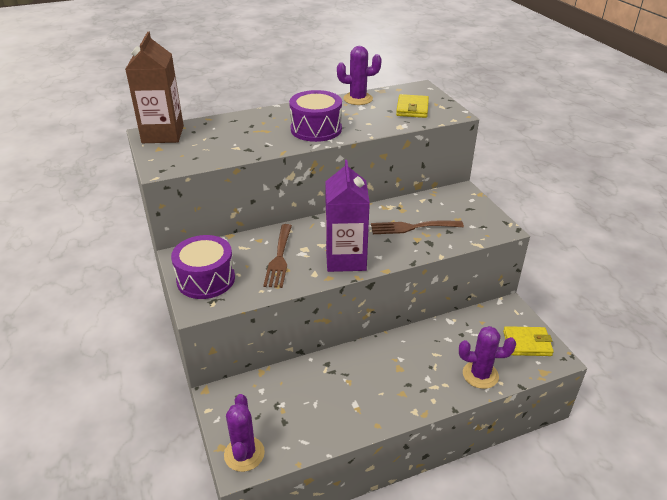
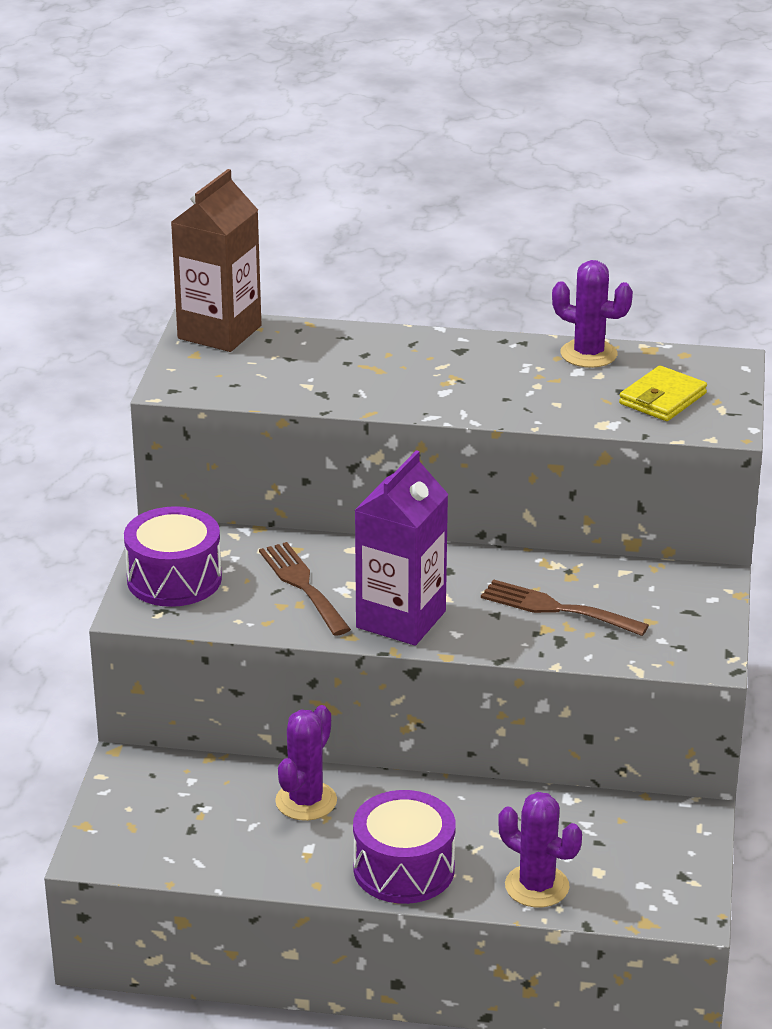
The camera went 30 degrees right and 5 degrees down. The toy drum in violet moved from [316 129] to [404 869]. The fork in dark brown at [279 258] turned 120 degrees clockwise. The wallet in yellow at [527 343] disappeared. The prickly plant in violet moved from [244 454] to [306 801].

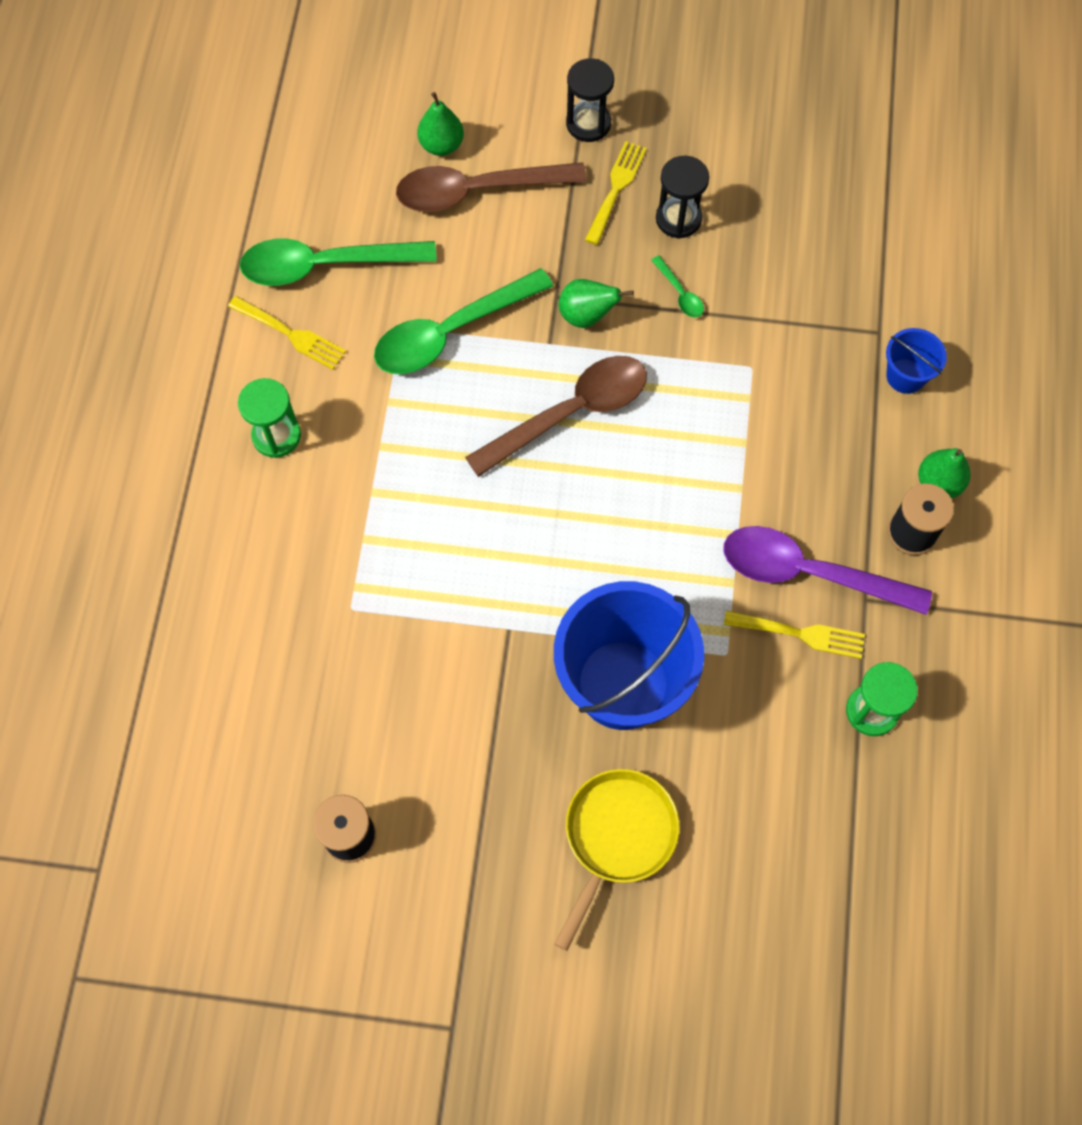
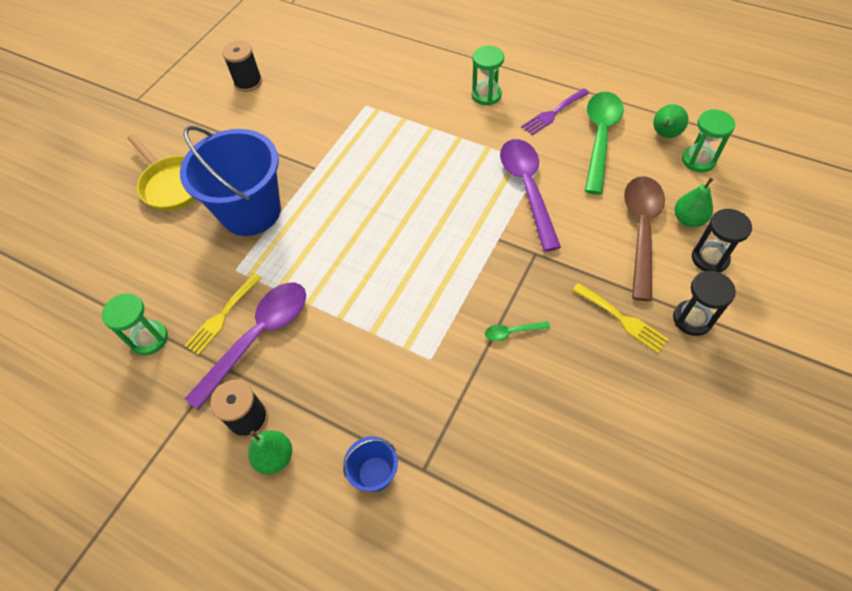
The camera went 115 degrees right and 10 degrees down. The sandglass in jet-black moved from [678 219] to [710 258]. The spoon in emerald at [451 332] became the spoon in violet at [527 189]. The toy pear in emerald moved from [587 316] to [664 135]. The fork in yellow at [291 334] became the fork in violet at [553 113]. The spoon in dark brown at [570 413] disappeared. The sandglass in emerald at [698 160] appeared.

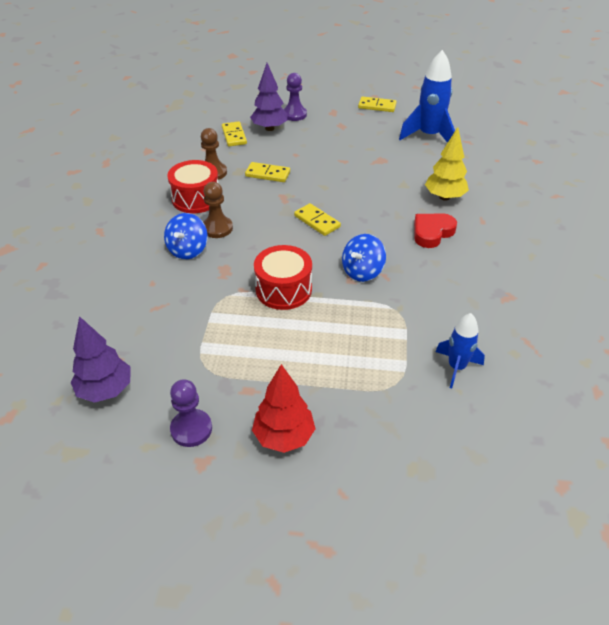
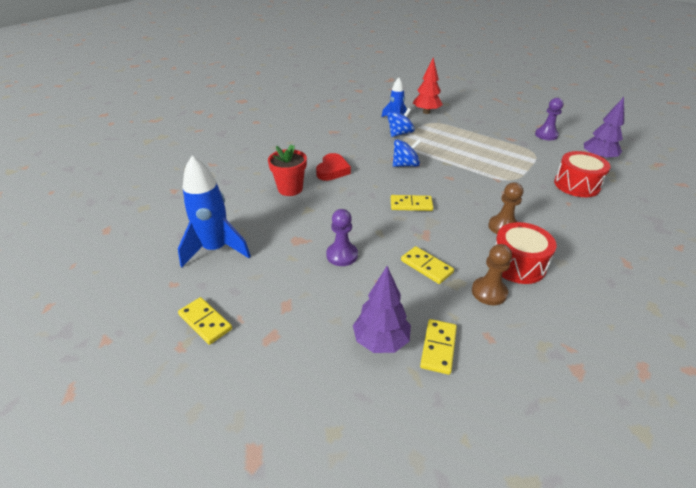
The camera went 150 degrees left and 5 degrees down. The pawn in violet moved from [294 114] to [342 255]. The fir tree in yellow at [444 197] was replaced by the plant pot in crimson at [290 189]. The domino in yellow at [317 221] turned 75 degrees counterclockwise. The whirligig in blue moved from [188 250] to [399 134]. The heart in crimson at [432 233] turned 60 degrees counterclockwise. The toy drum in crimson moved from [283 289] to [576 185]. The fir tree in crimson moved from [284 436] to [426 112].

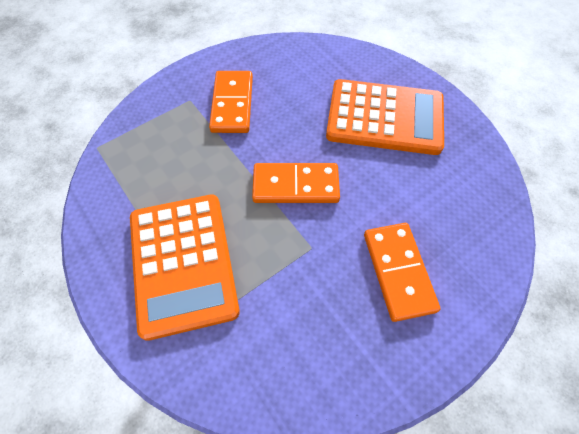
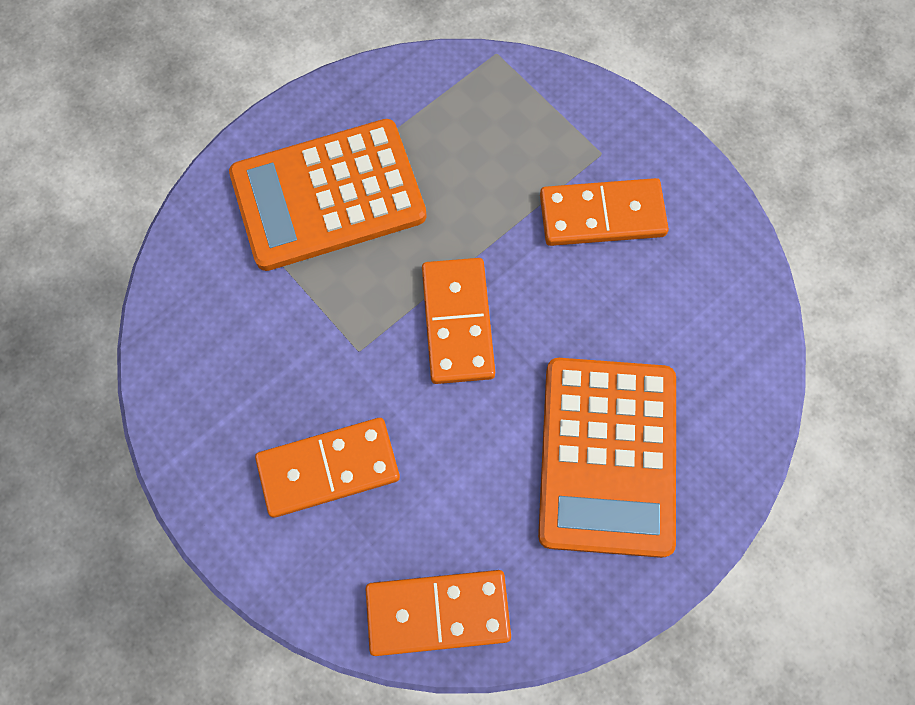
The camera went 85 degrees right and 10 degrees up. The domino in orange at [438 613] appeared.

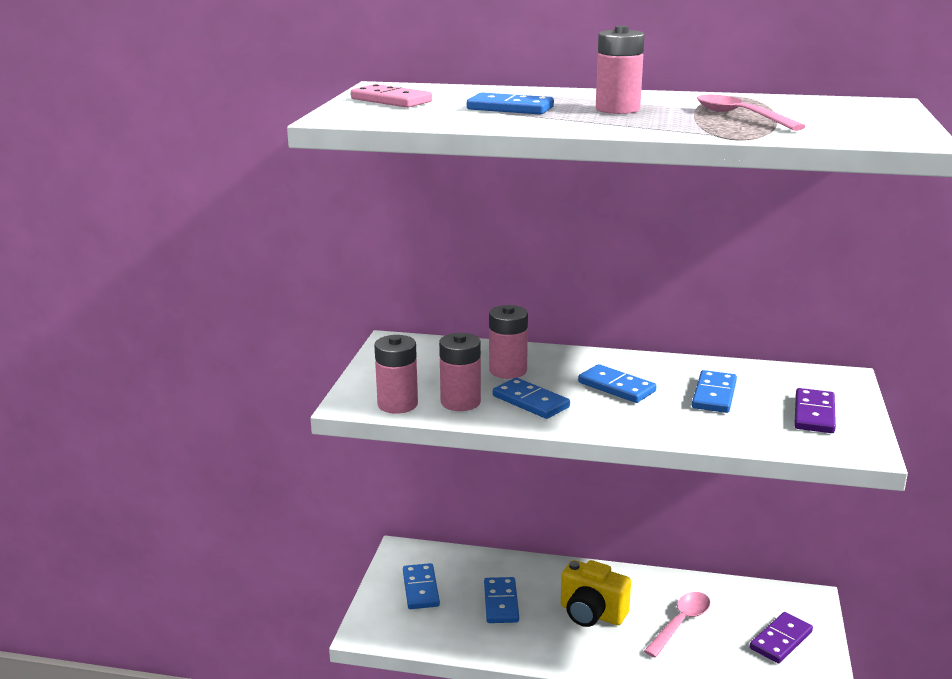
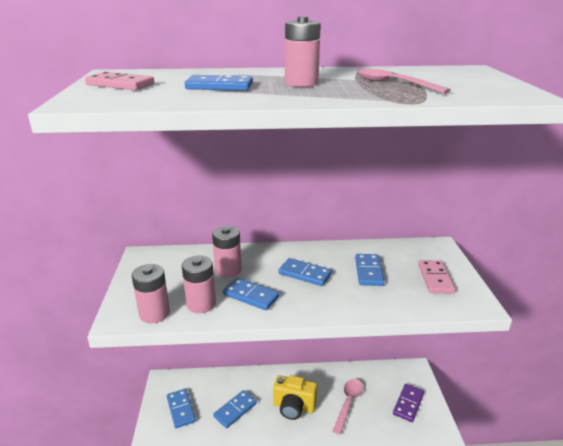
The camera went 15 degrees left and 5 degrees up. The domino in violet at [814 414] became the domino in pink at [435 278]. The domino in blue at [501 603] turned 60 degrees clockwise.

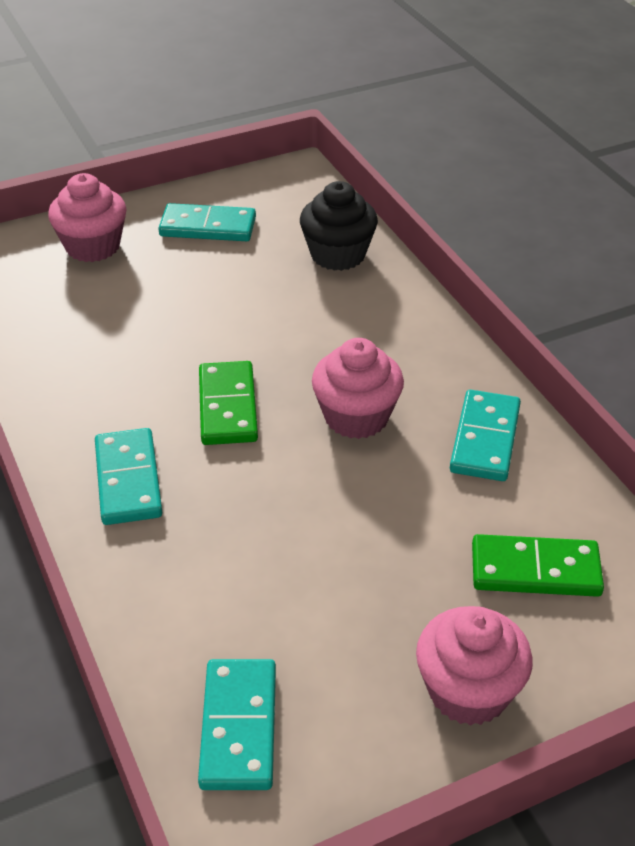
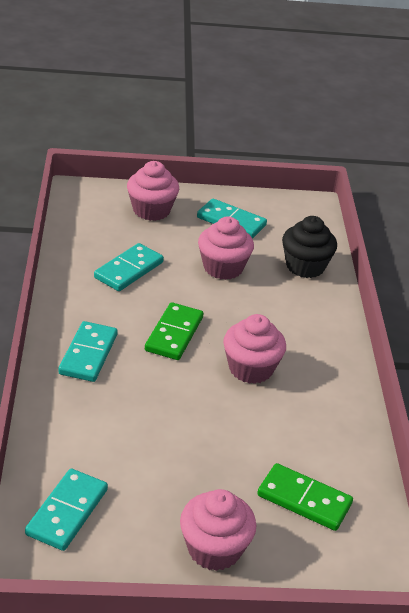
The camera went 20 degrees right and 5 degrees down. The domino in turquoise moved from [485 439] to [128 270]. The fairy cake in pink at [223 268] appeared.

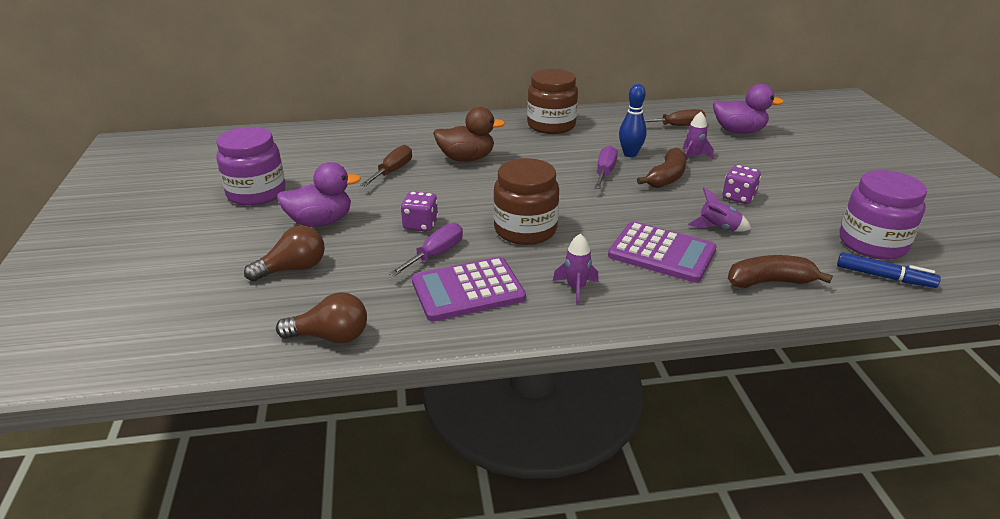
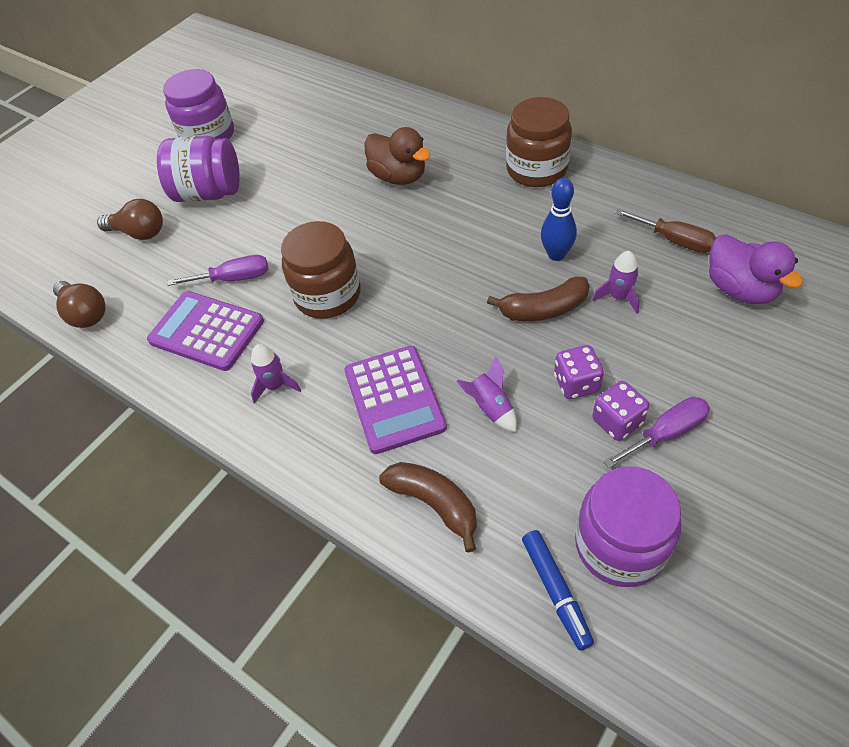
The camera went 50 degrees right and 20 degrees up. The flat screwdriver in dark brown at [393 171] disappeared. The flat screwdriver in violet moved from [604 172] to [666 433]. The toy duck in violet at [320 221] was replaced by the preserve jar in violet at [209 193]. The die in violet moved from [420 225] to [617 421].

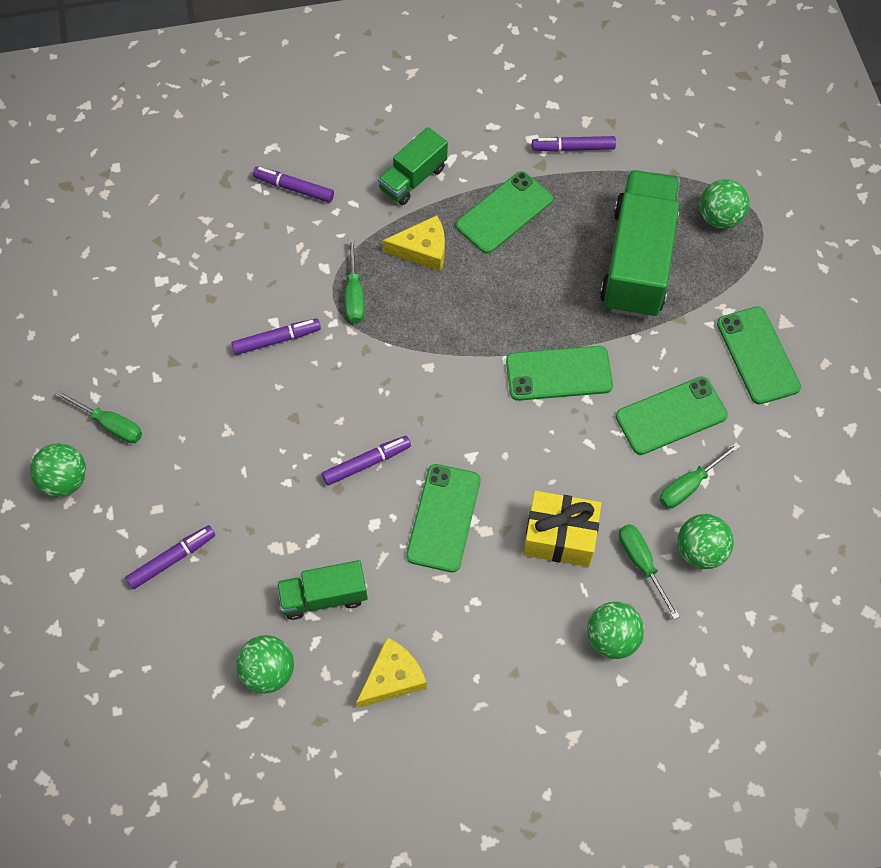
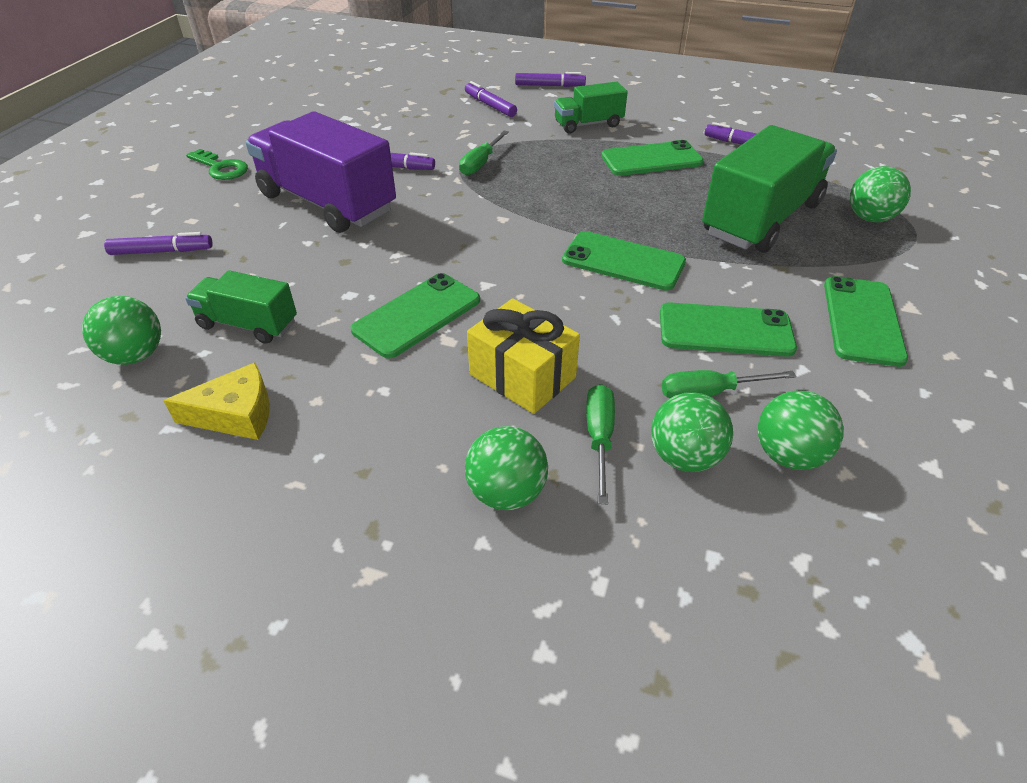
The camera went 30 degrees right and 20 degrees down. The cheese wedge in yellow at [422 250] disappeared. The flat screwdriver in emerald at [110 425] was replaced by the door key in emerald at [221 168]. The marker pen in violet moved from [366 463] to [549 86]. The ball in emerald moved from [65 480] to [788 455]. The toy truck in violet at [327 203] appeared.

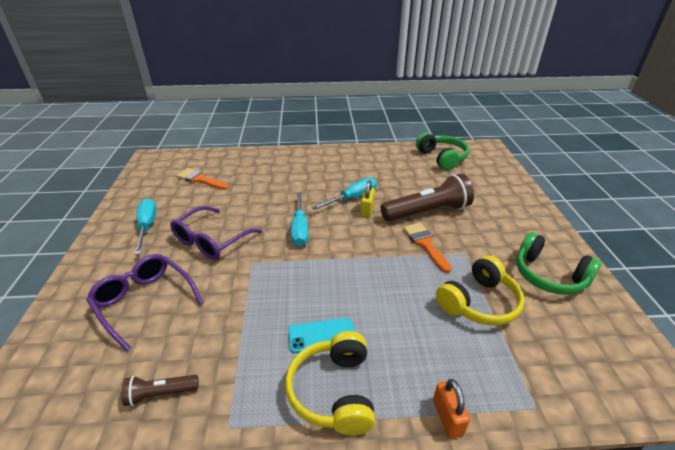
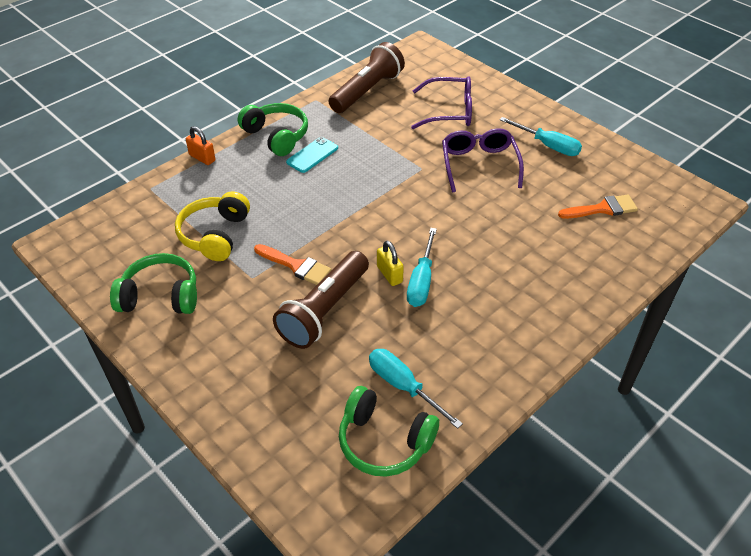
The camera went 140 degrees right and 10 degrees up. The flat screwdriver in turquoise moved from [300 229] to [403 386]. The over-ear headphones in yellow at [334 391] became the over-ear headphones in emerald at [276 136]. The torch in dark brown at [160 393] changed to 2.07 times the size.

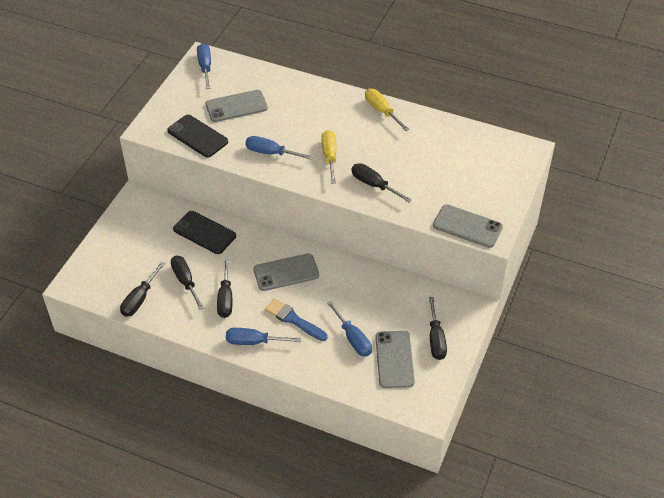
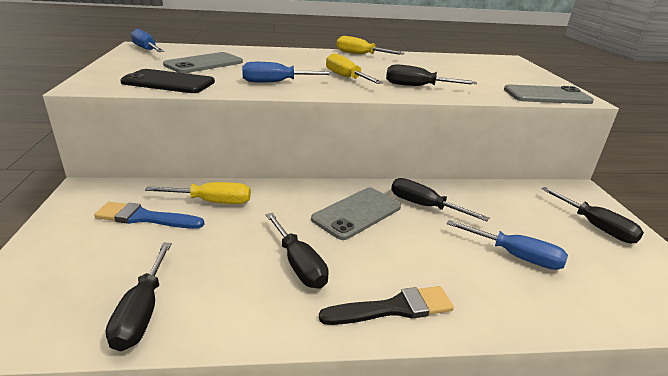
The camera went 30 degrees left and 20 degrees down. The mobile phone in jet-black at [204 232] was replaced by the flat screwdriver in yellow at [212 202]. The flat screwdriver in jet-black moved from [185 281] to [424 206]. The brush in blue moved from [293 319] to [145 218]. The flat screwdriver in blue at [254 341] was replaced by the brush in jet-black at [393 308]. The mobile phone in ash-grey at [394 359] disappeared.

